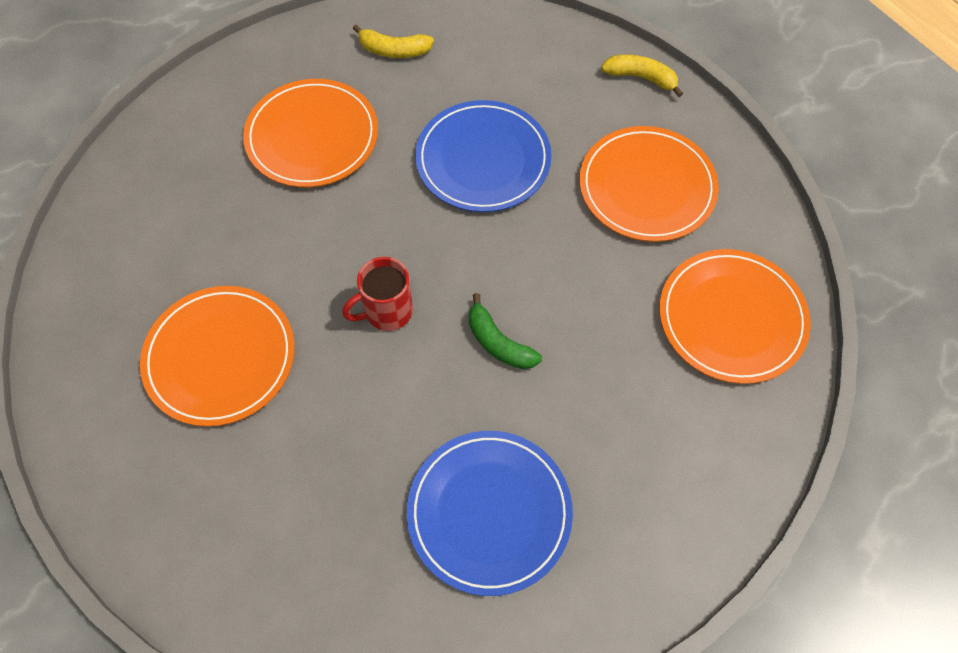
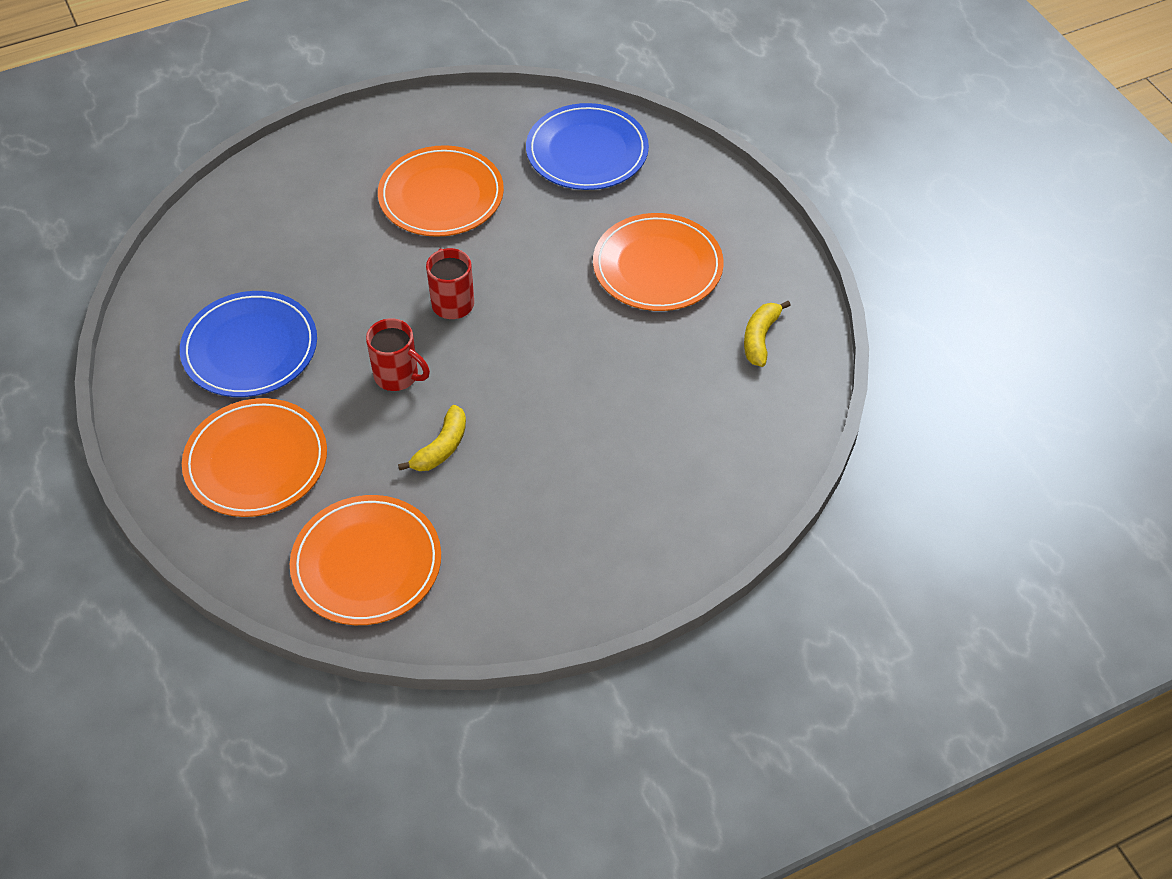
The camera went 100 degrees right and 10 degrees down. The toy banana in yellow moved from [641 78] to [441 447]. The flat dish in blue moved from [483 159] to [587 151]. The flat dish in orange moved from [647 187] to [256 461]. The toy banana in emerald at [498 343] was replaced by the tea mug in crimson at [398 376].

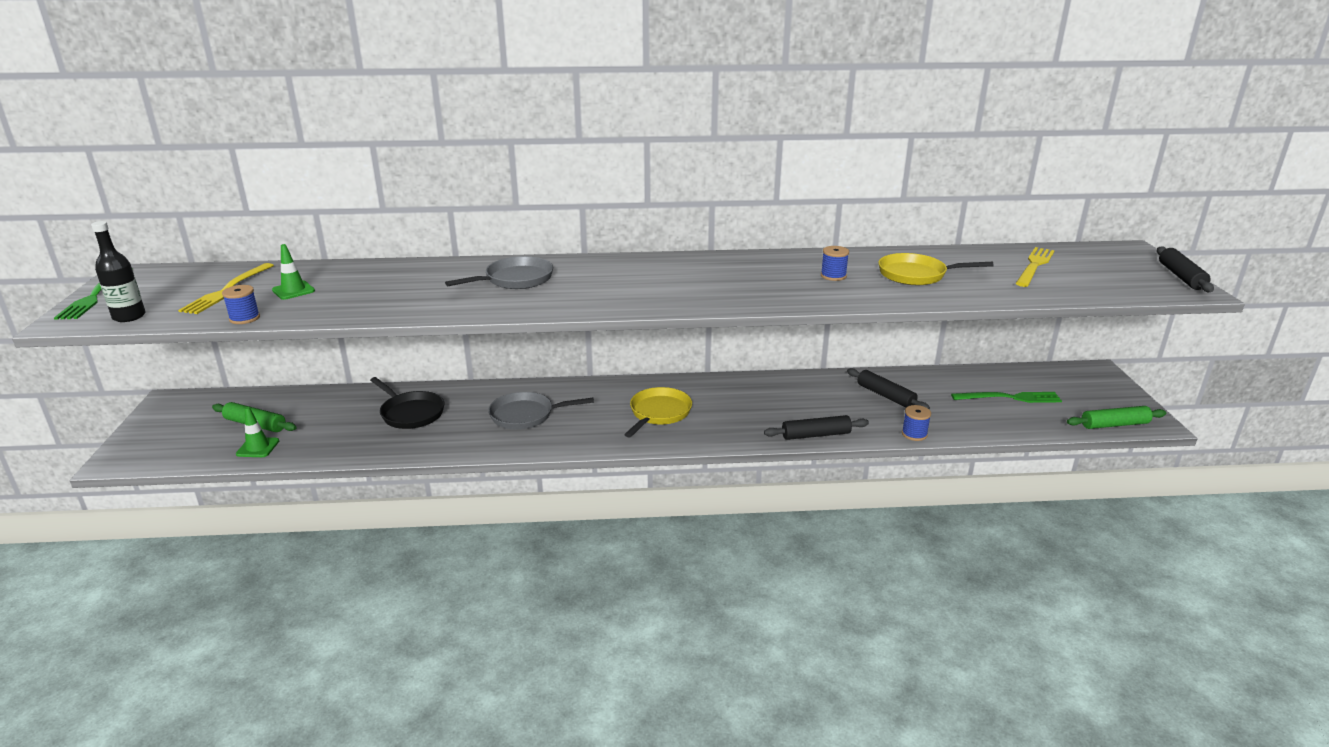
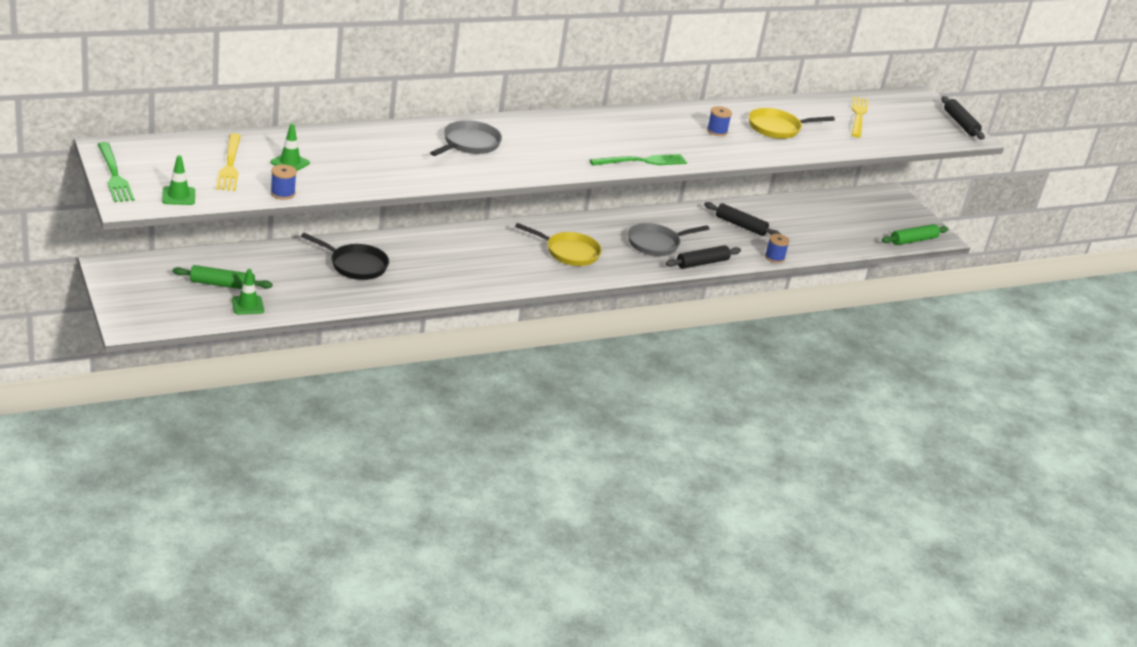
The camera went 25 degrees left and 5 degrees up. The drink bottle in jet-black at [129 316] was replaced by the road cone in emerald at [178 196]. The frying pan in yellow at [658 413] turned 105 degrees clockwise. The frying pan in ash-grey moved from [526 415] to [656 243]. The fork in emerald moved from [1010 398] to [642 161].

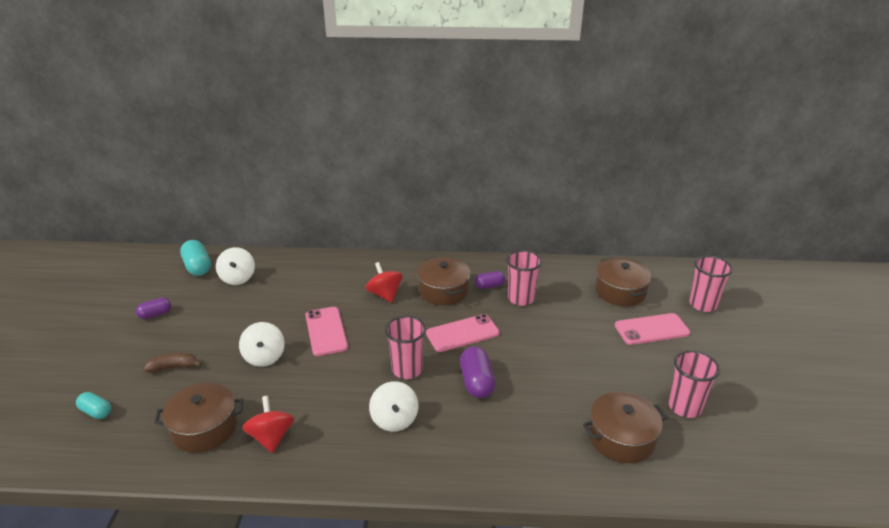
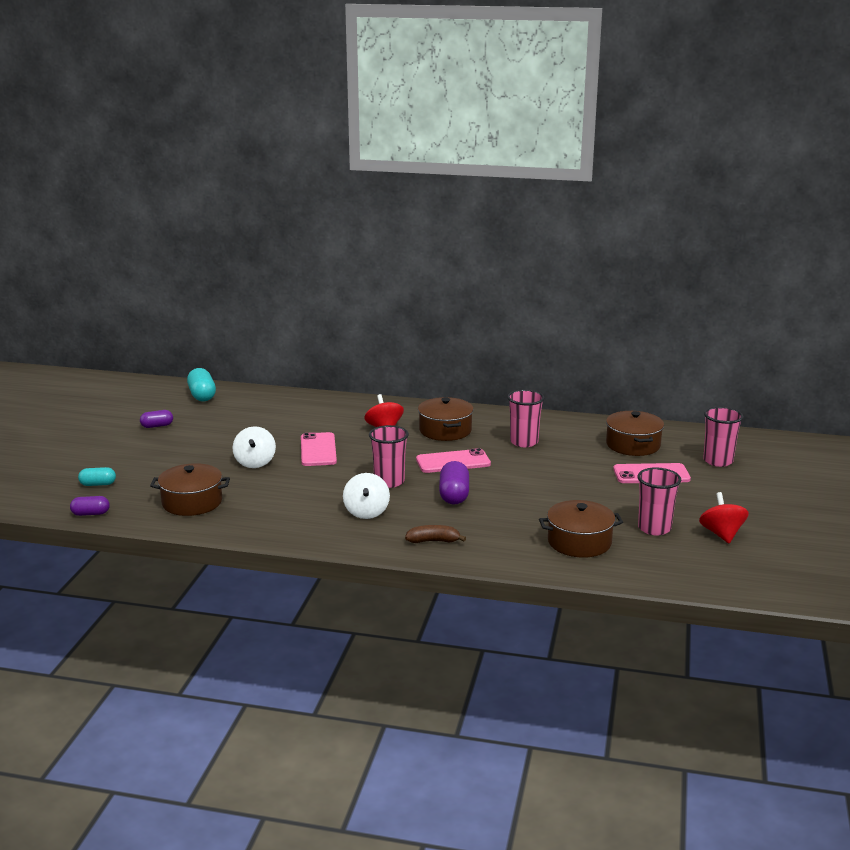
The camera went 10 degrees right and 10 degrees down. The whirligig in pure white at [238 278] disappeared. The capsule in violet moved from [489 286] to [90 514]. The toy banana in dark brown moved from [173 367] to [433 541]. The capsule in turquoise at [96 412] turned 45 degrees counterclockwise. The whirligig in crimson moved from [271 437] to [721 534].

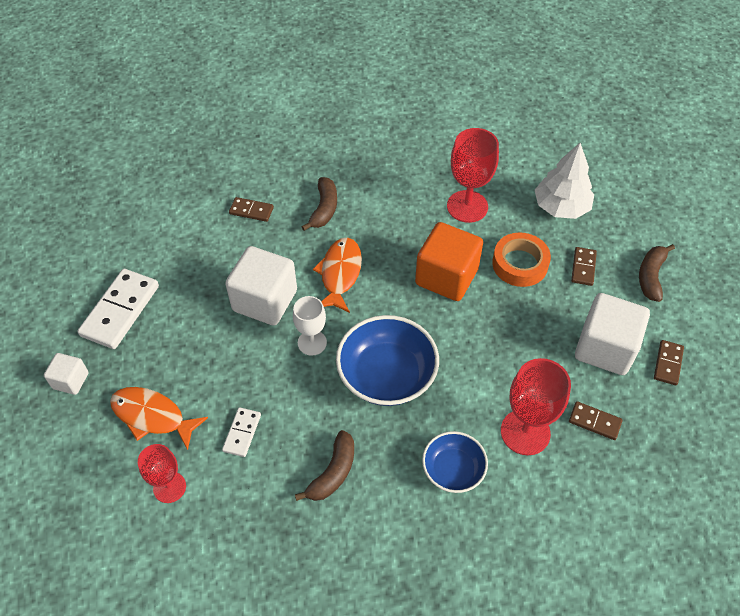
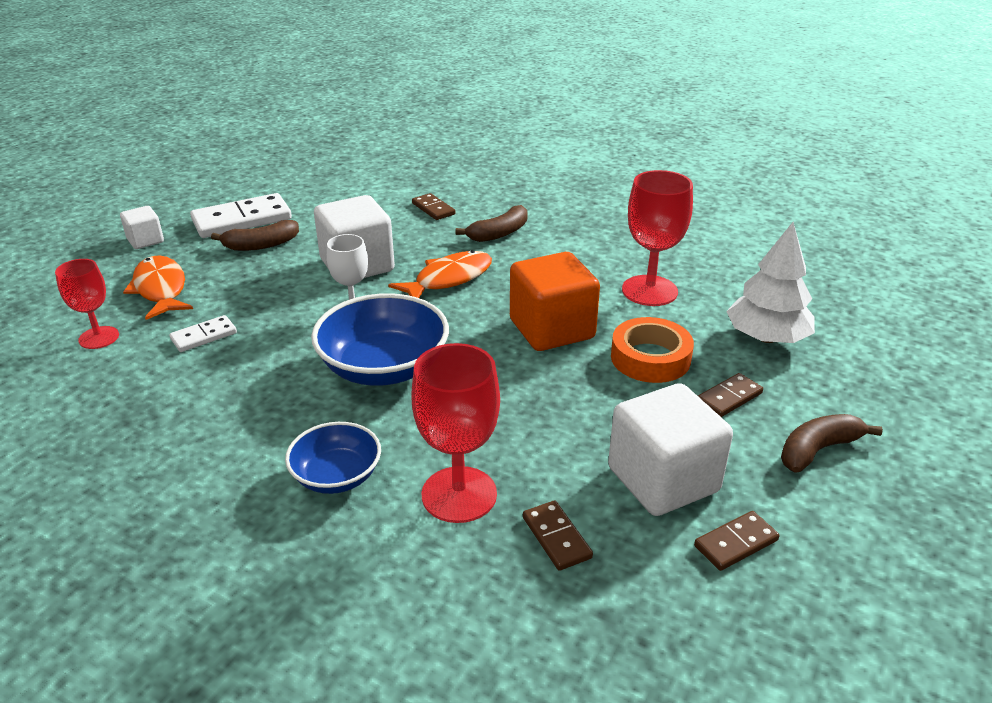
The camera went 40 degrees right and 20 degrees down. The toy banana in dark brown moved from [333 472] to [261 245].

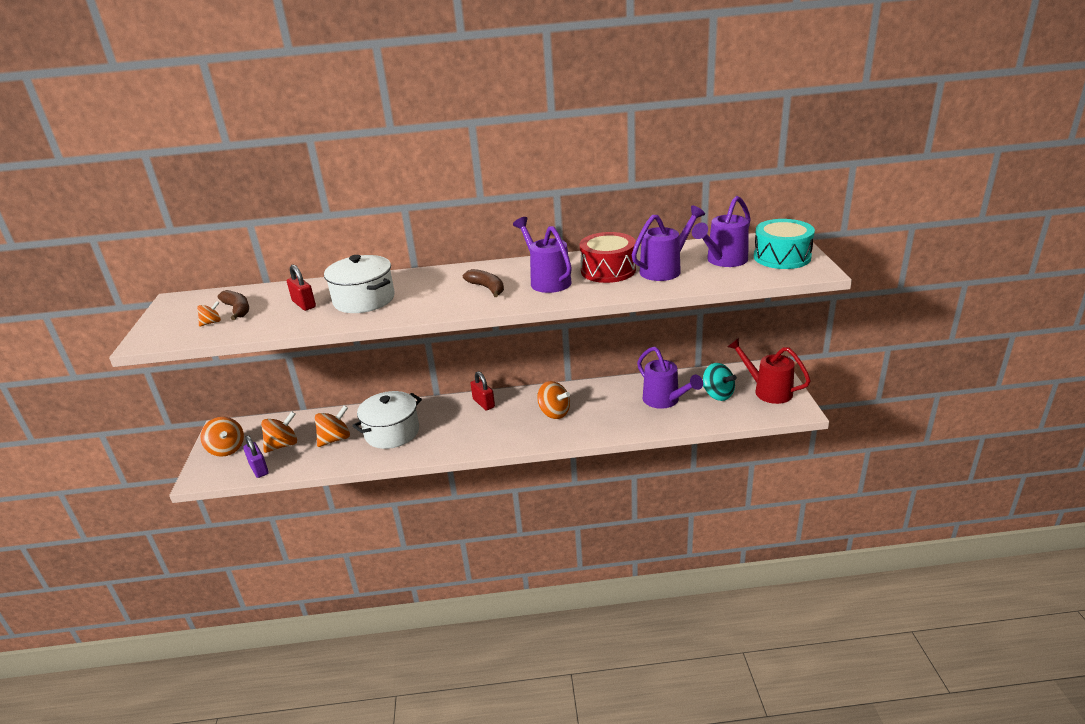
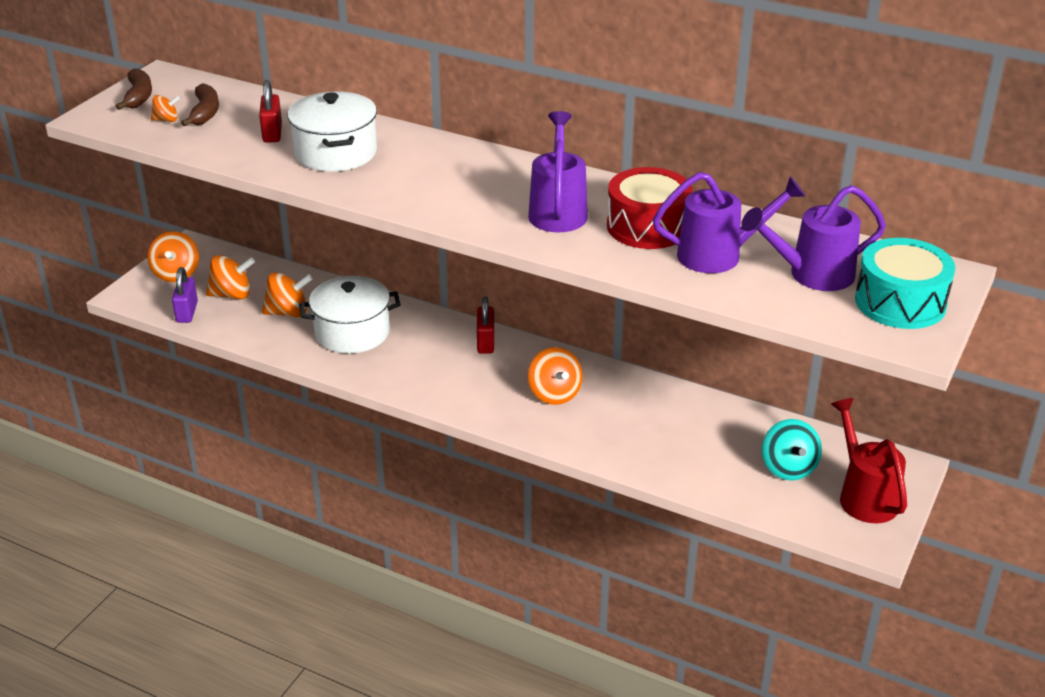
The camera went 30 degrees right and 5 degrees up. The toy banana in dark brown moved from [487 288] to [138 96]. The sprinkling can in violet at [664 401] disappeared.

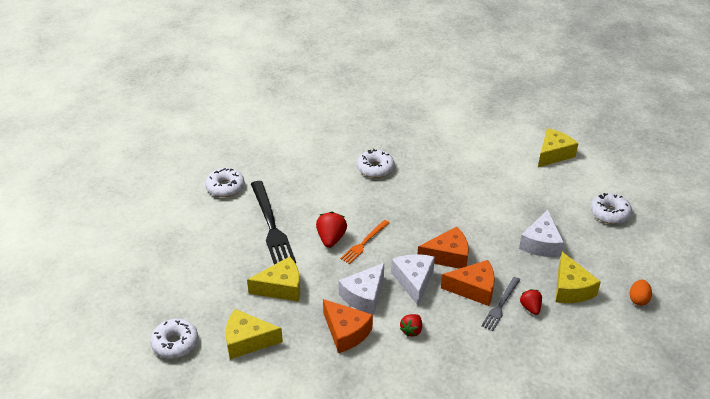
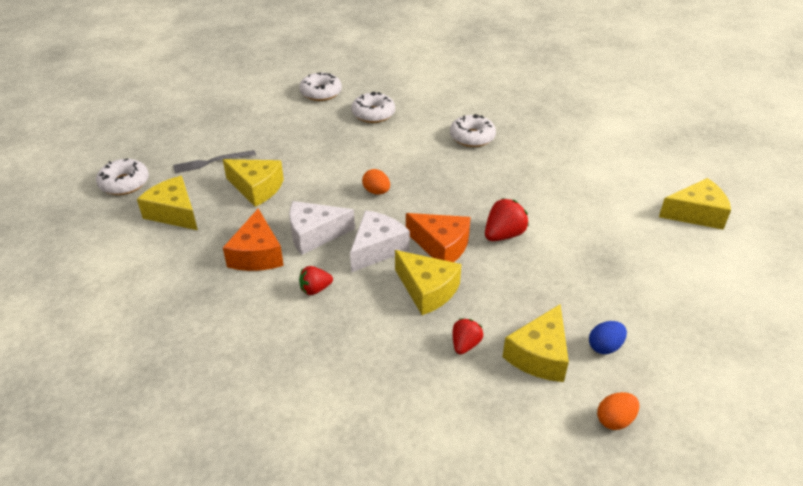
The camera went 40 degrees right and 0 degrees up. The fork in jet-black at [271 226] disappeared. The glazed donut in pure white moved from [609 213] to [373 114]. The cheese wedge in pure white at [541 243] disappeared. The strawberry in crimson moved from [331 239] to [503 235]. The fork in orange at [364 243] was replaced by the egg in orange at [376 192]. The cheese wedge in orange at [473 289] became the cheese wedge in yellow at [427 290]. The fork in ash-grey moved from [501 305] to [211 162]. The egg in blue at [605 347] appeared.

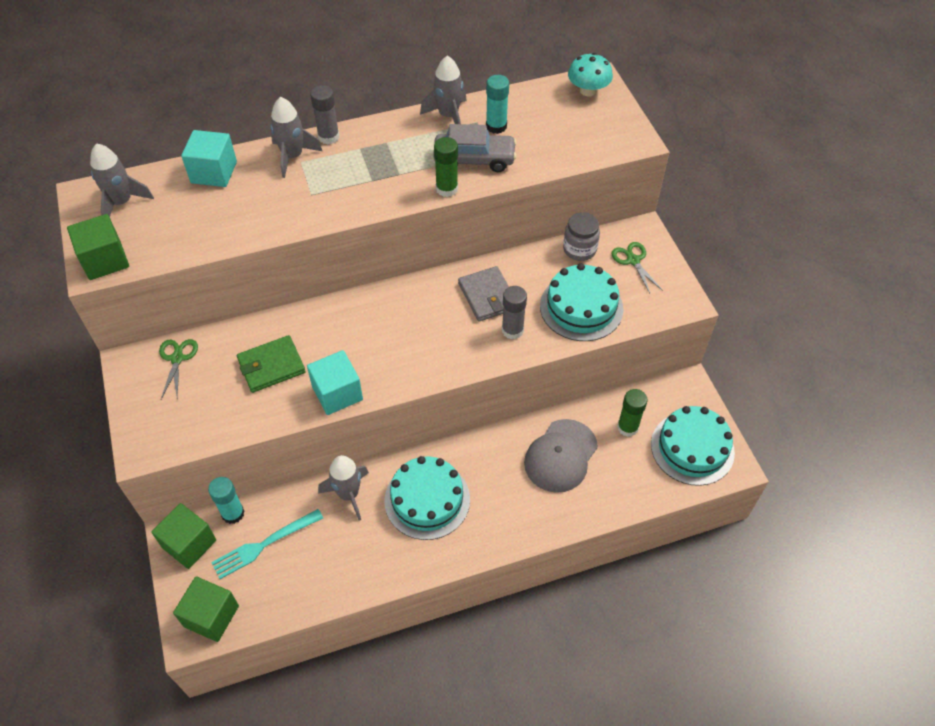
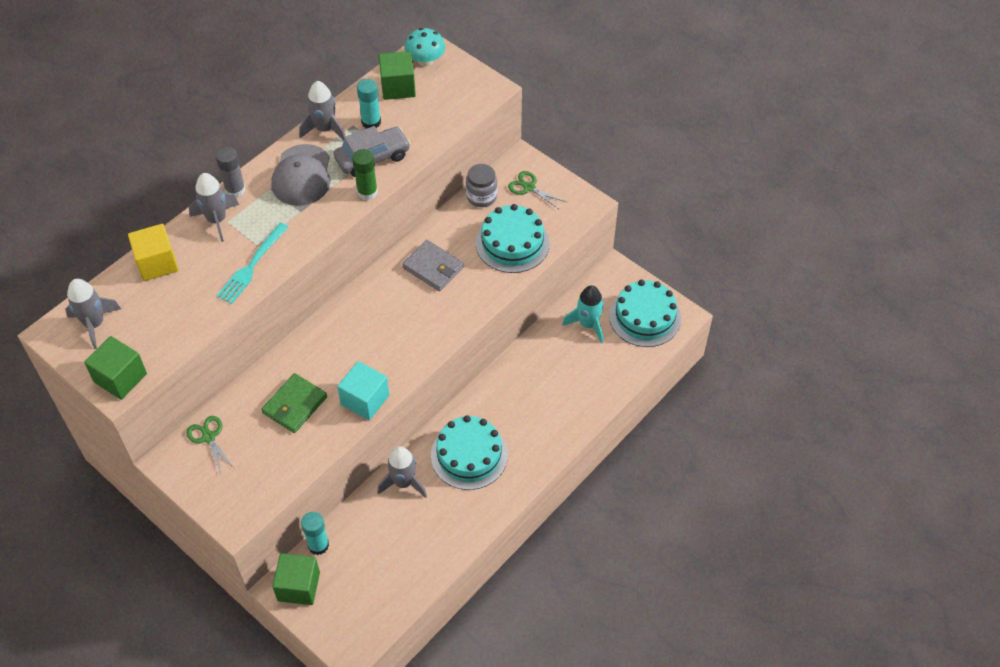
The camera went 30 degrees left and 0 degrees up. The solid cube in turquoise at [214 172] became the solid cube in yellow at [157 263]. The glue stick in ash-grey at [512 330] disappeared. The glue stick in emerald at [627 427] was replaced by the toy rocket in turquoise at [588 324]. The baseball cap in ash-grey moved from [561 456] to [302 175]. The fork in turquoise moved from [263 545] to [251 266]. The solid cube in emerald moved from [211 616] to [398 87].

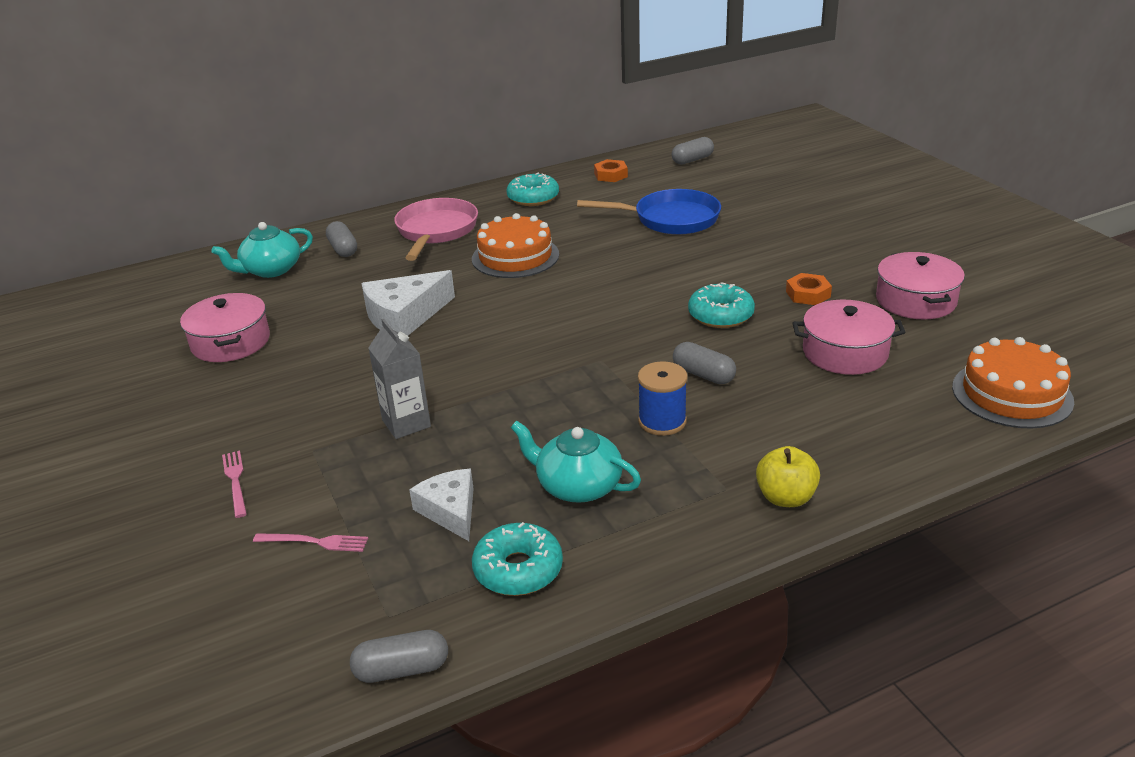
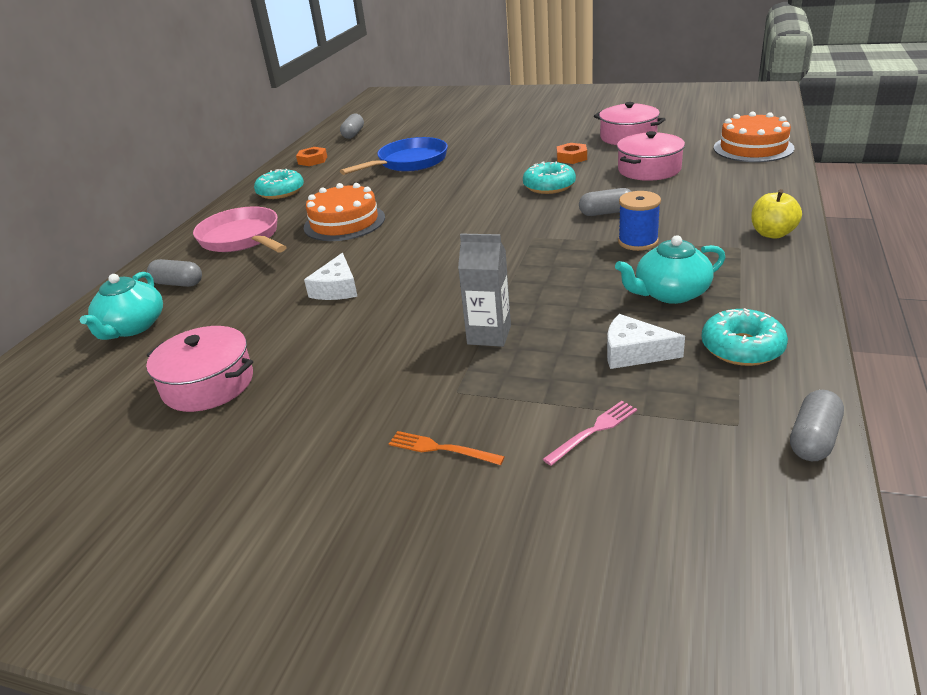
The camera went 45 degrees left and 0 degrees up. The cheese wedge in pure white at [405 316] changed to 0.66 times the size. The fork in pink at [235 481] became the fork in orange at [441 449].

